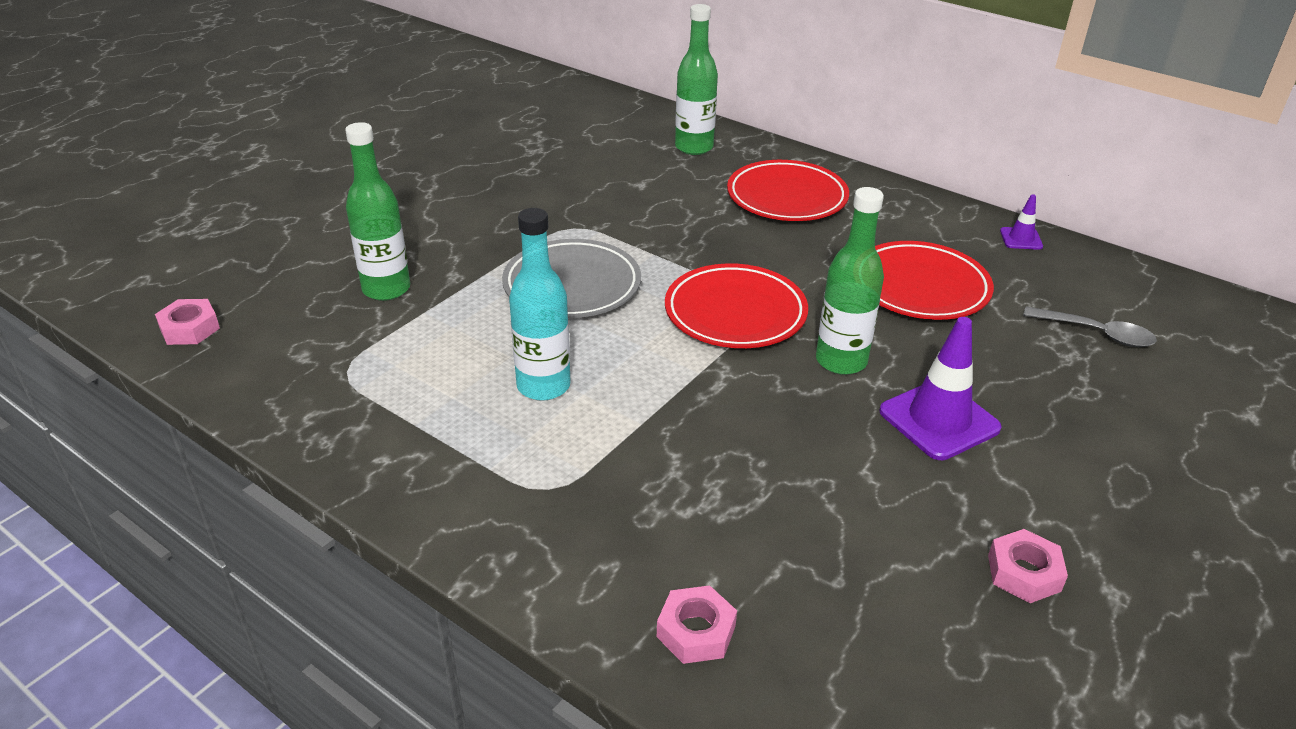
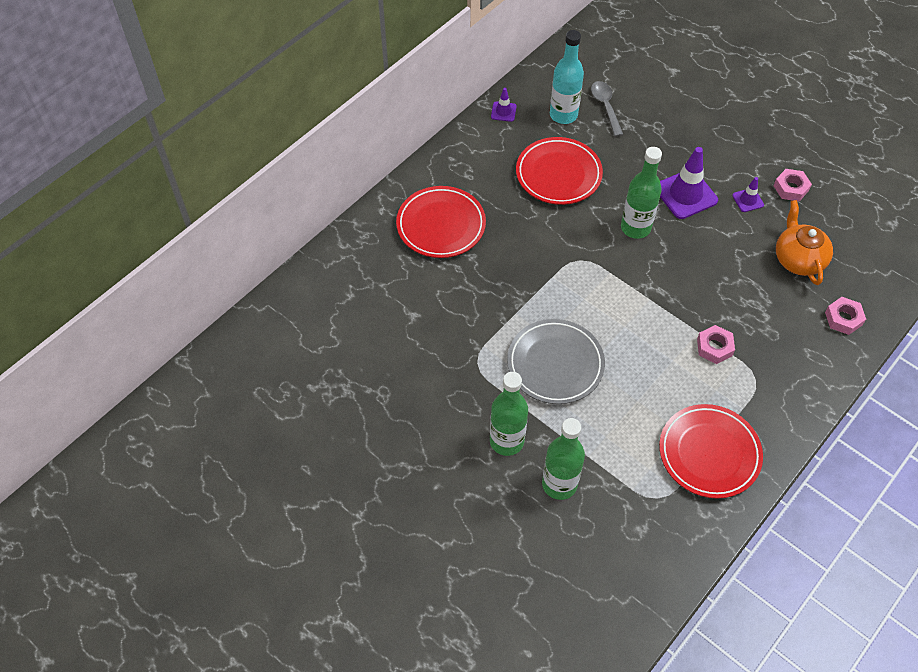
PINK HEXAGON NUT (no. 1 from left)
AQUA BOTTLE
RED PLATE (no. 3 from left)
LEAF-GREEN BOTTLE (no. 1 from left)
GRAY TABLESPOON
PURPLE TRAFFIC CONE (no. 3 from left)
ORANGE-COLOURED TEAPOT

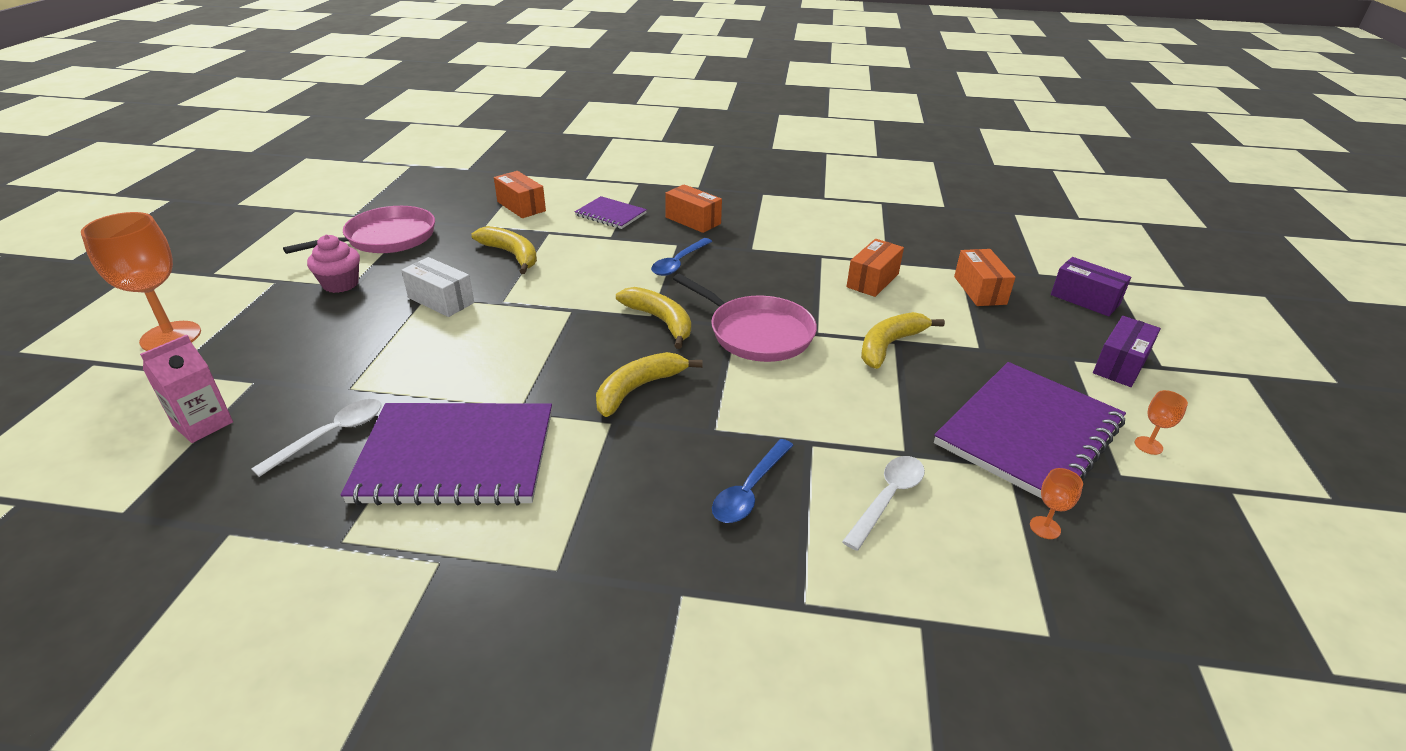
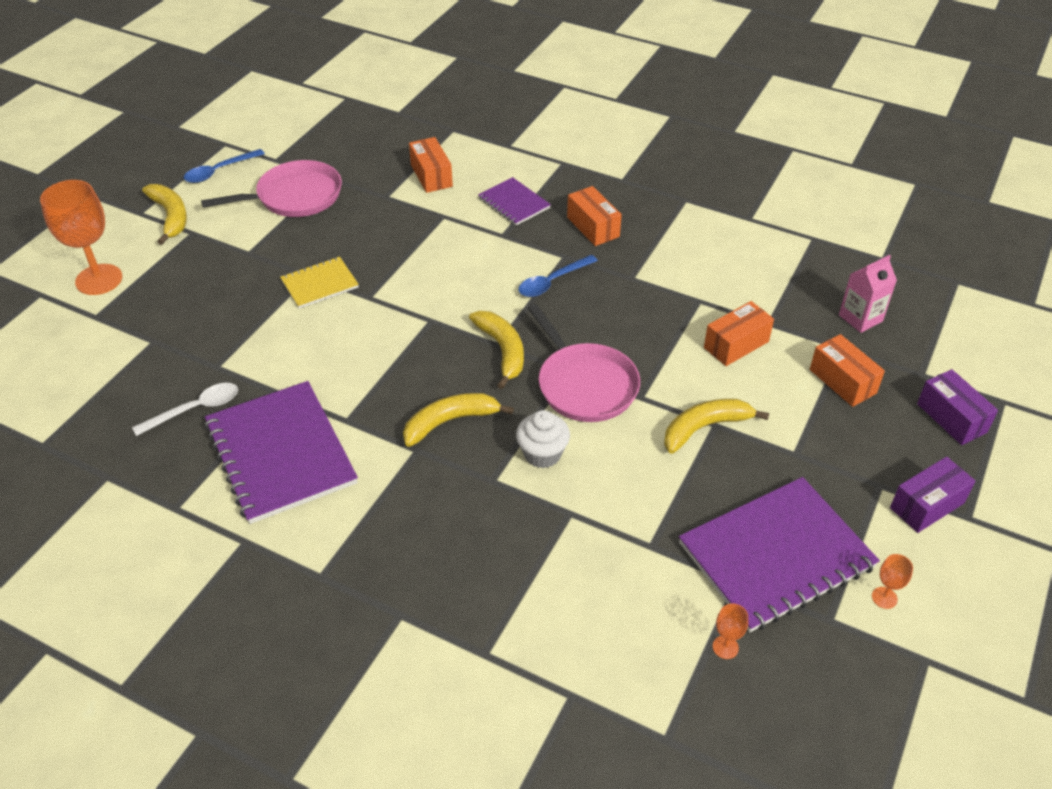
PINK MILK CARTON
PINK FAIRY CAKE
PURPLE NOTEPAD (no. 1 from left)
YELLOW NOTEPAD
YELLOW BANANA FRUIT (no. 1 from left)
ROYAL BLUE TABLESPOON (no. 1 from left)
PURE WHITE TABLESPOON (no. 2 from left in the first image)
ORANGE-COLOURED BOX (no. 4 from left)
PURE WHITE FAIRY CAKE

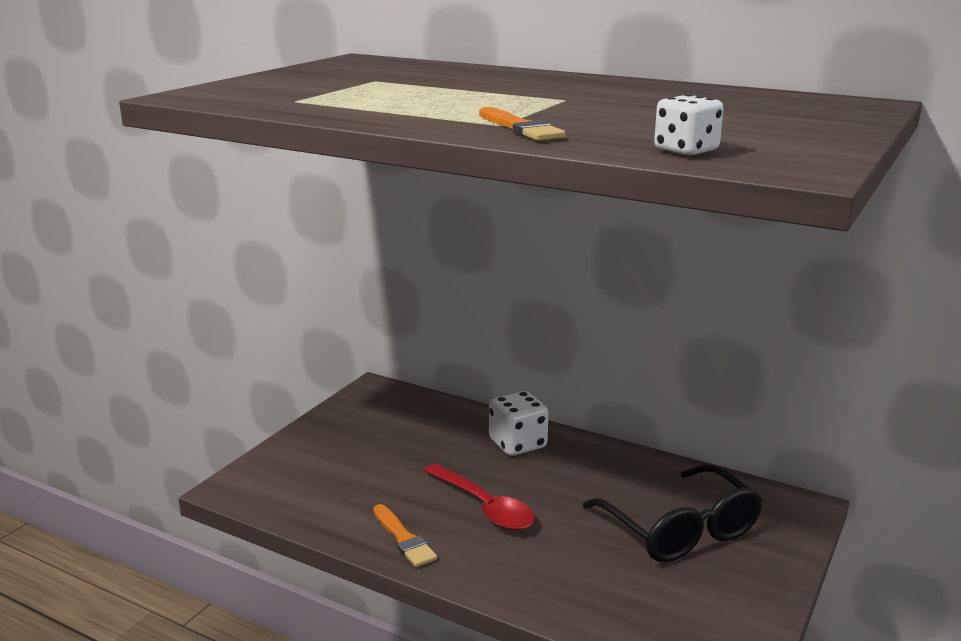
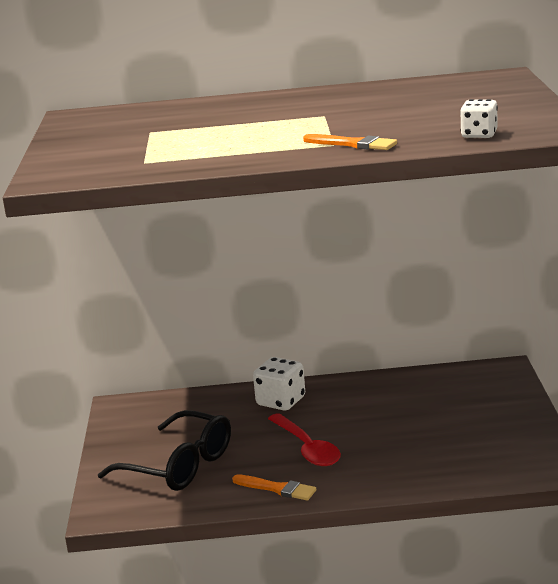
RED TABLESPOON
EBONY GLASSES

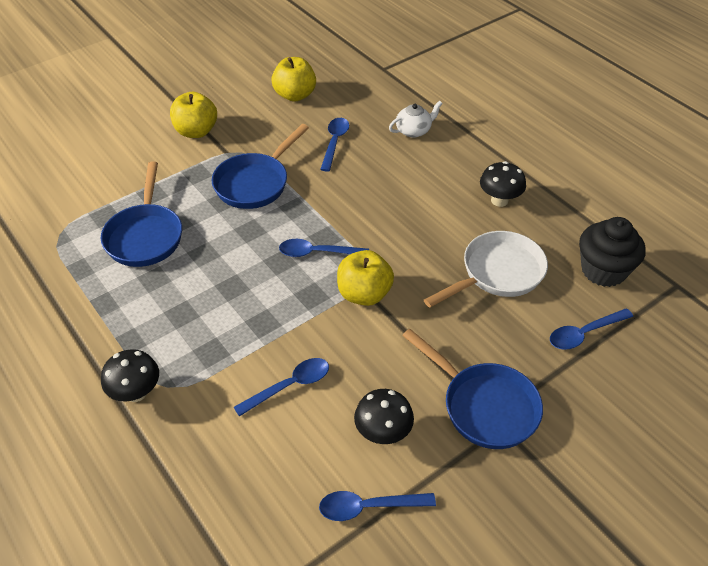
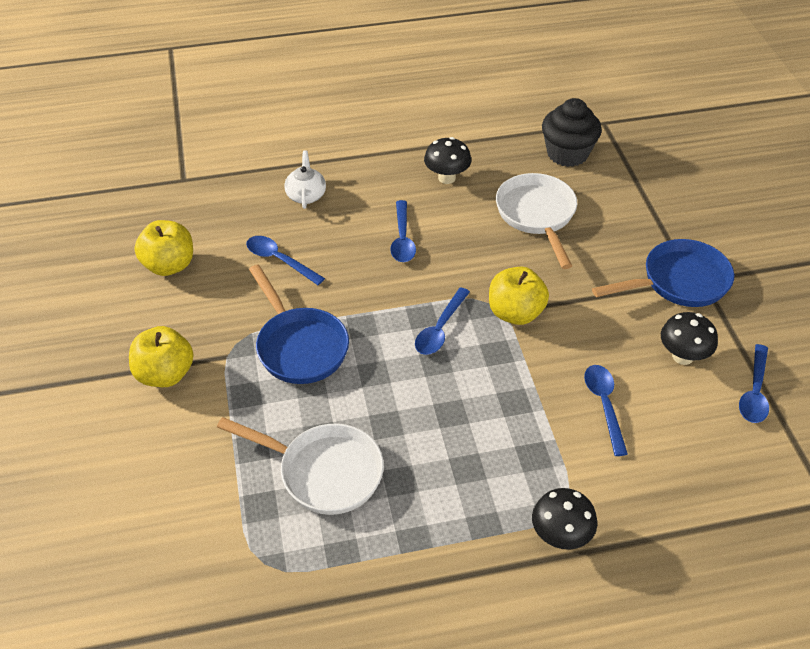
PURE WHITE FRYING PAN (no. 1 from left)
ROYAL BLUE TABLESPOON (no. 2 from left)

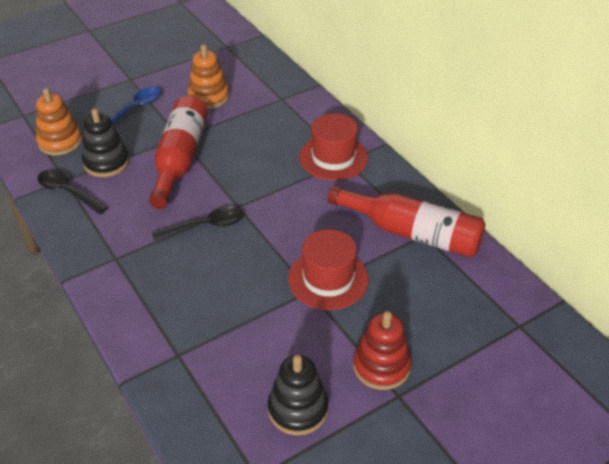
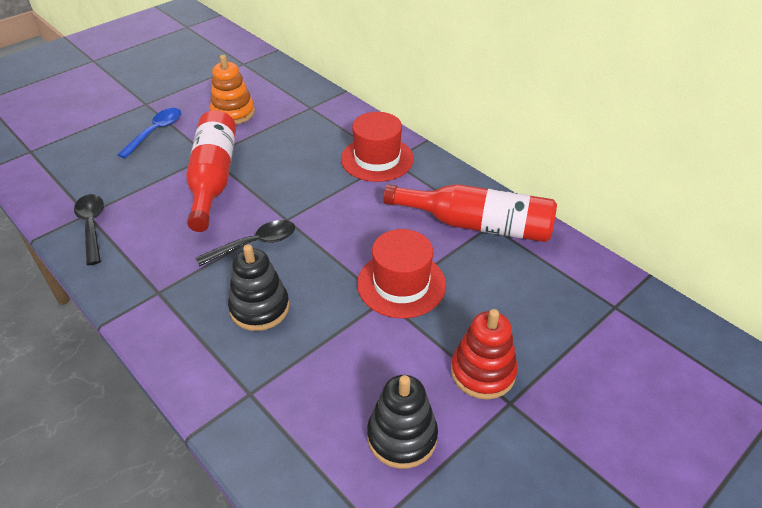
ORANGE-COLOURED RING STACKER (no. 1 from left in the first image)
EBONY TABLESPOON (no. 1 from left)
EBONY RING STACKER (no. 1 from left)

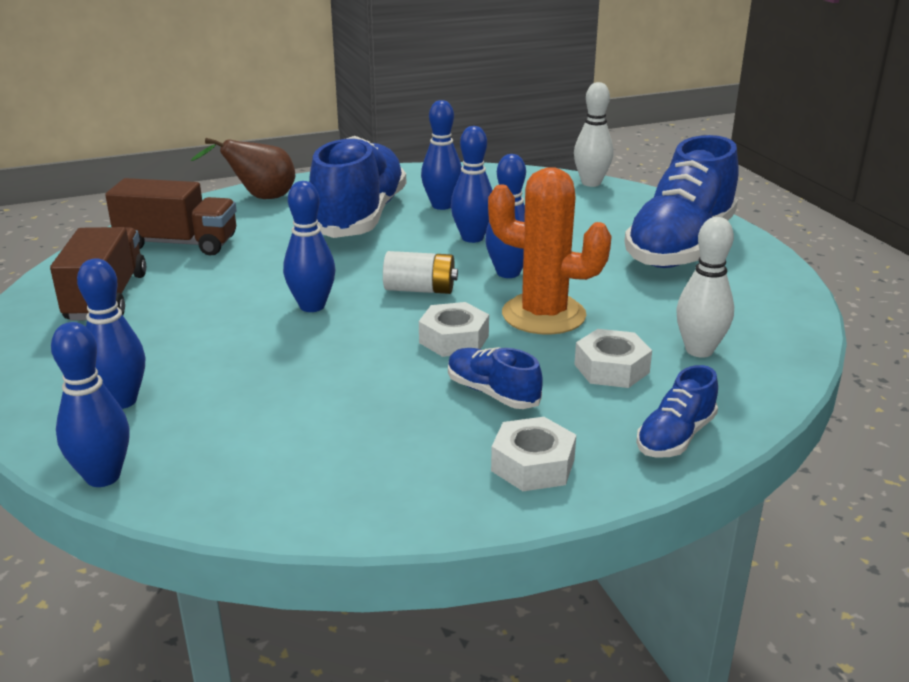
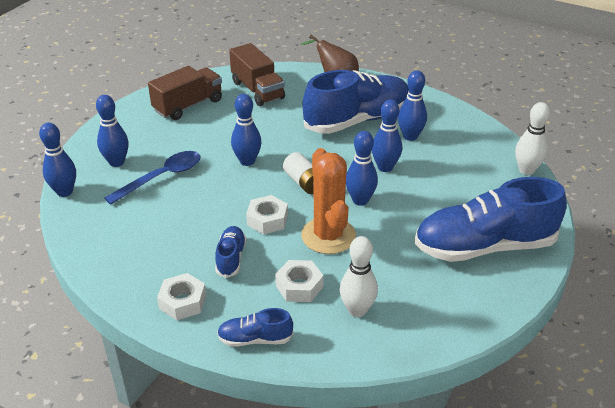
ROYAL BLUE TABLESPOON

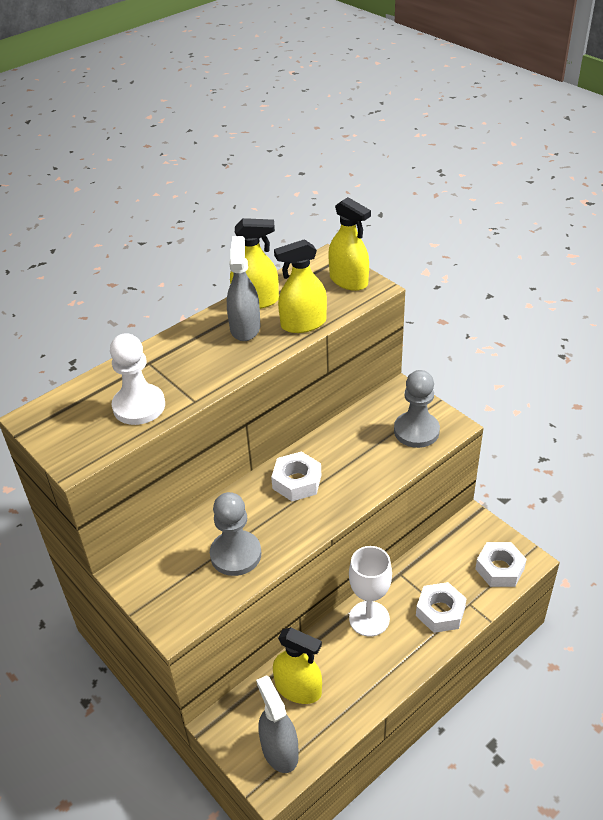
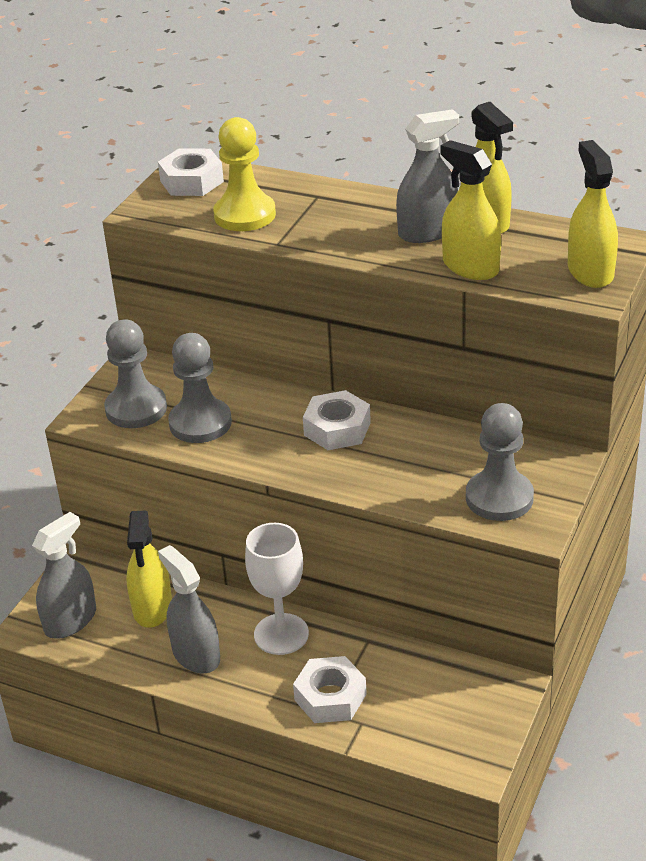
YELLOW GAME PAWN
YELLOW SPRAY BOTTLE (no. 4 from left)
PURE WHITE HEXAGON NUT (no. 1 from left)
GRAY GAME PAWN (no. 1 from left)
GRAY SPRAY BOTTLE (no. 2 from left)

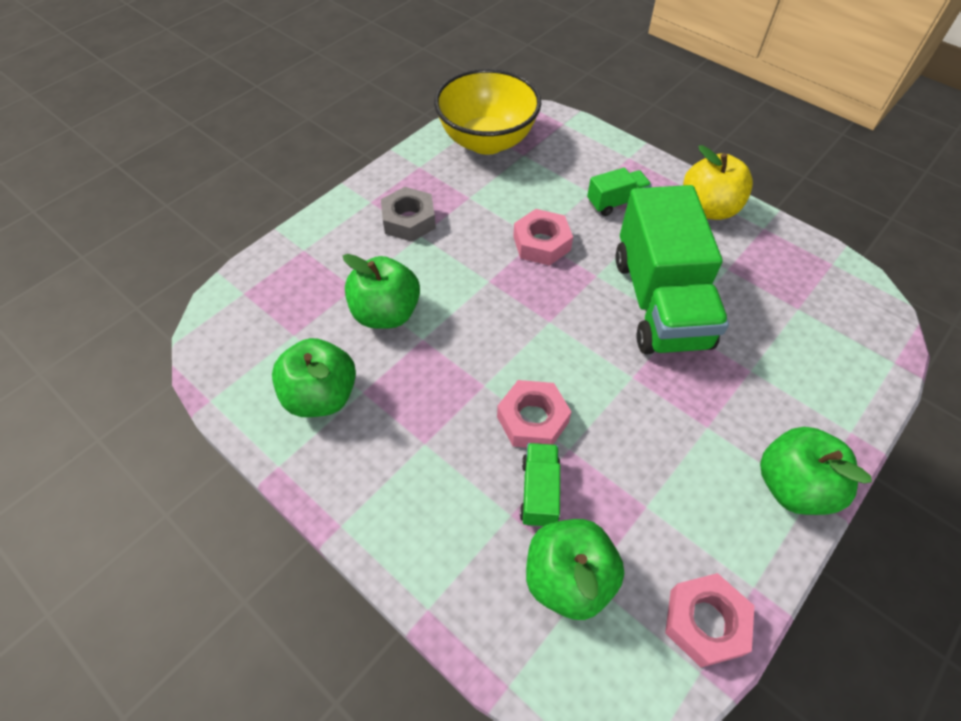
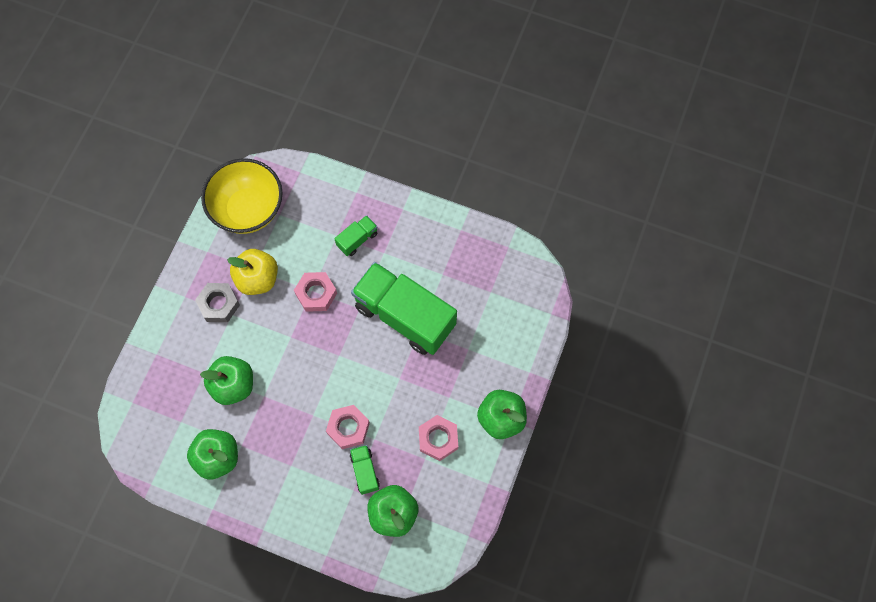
LEAF-GREEN TOY TRUCK (no. 3 from left)
PINK HEXAGON NUT (no. 3 from left)
YELLOW APPLE

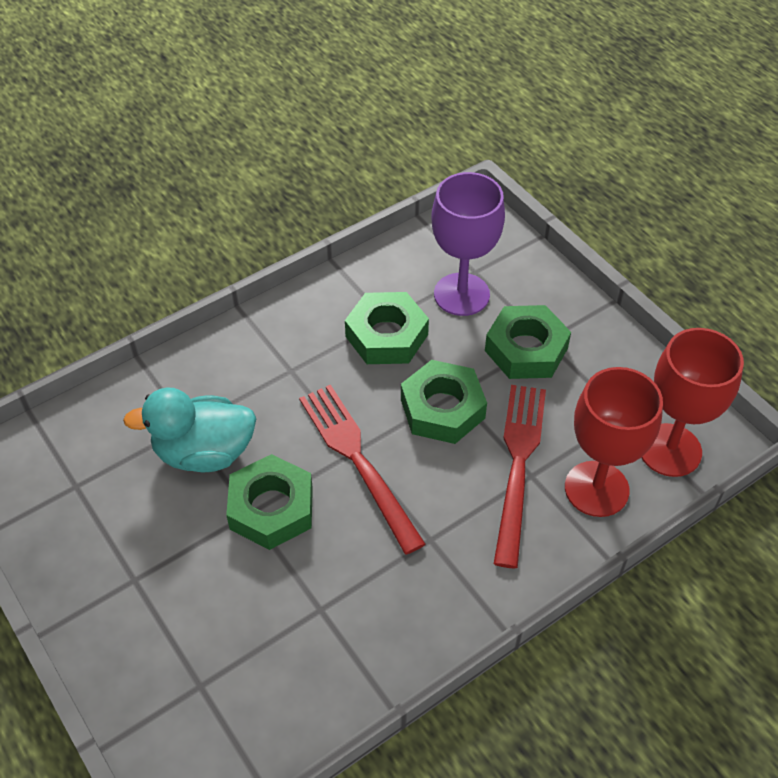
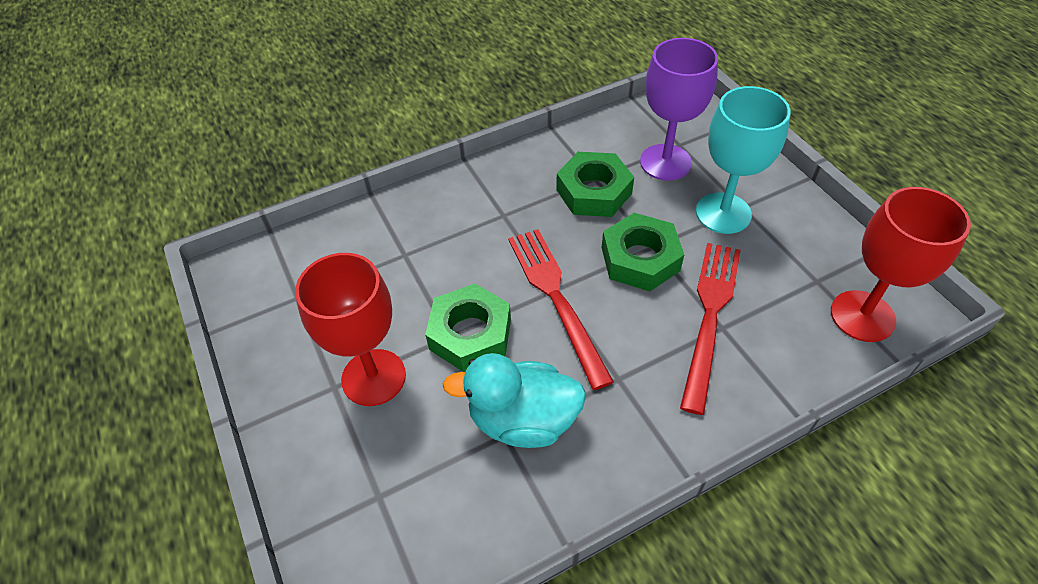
AQUA TOY DUCK
AQUA GOBLET
RED GOBLET (no. 1 from left)

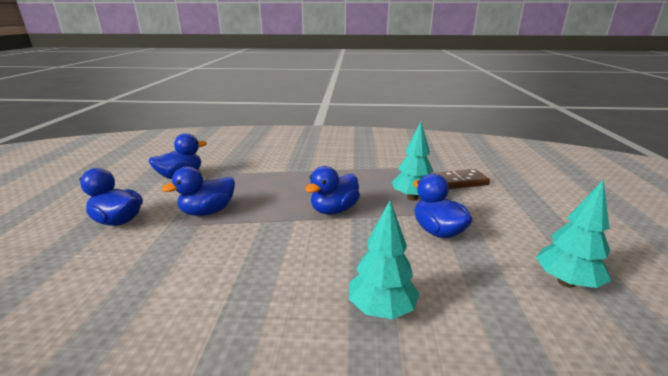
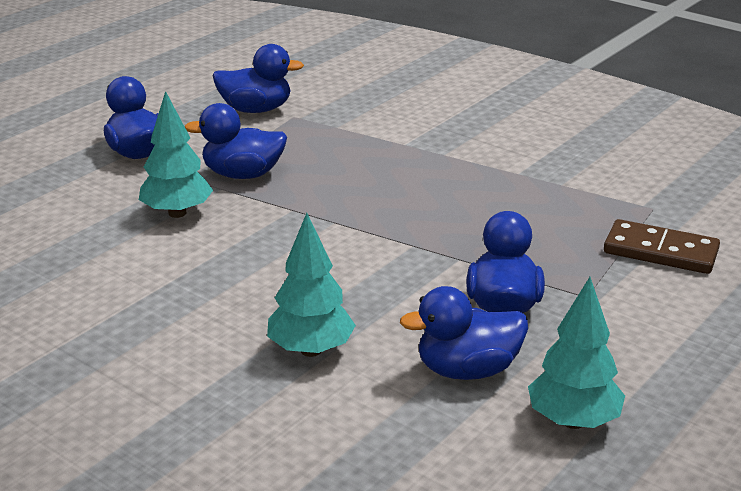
ROYAL BLUE TOY DUCK (no. 4 from left)
AQUA FIR TREE (no. 1 from left)

